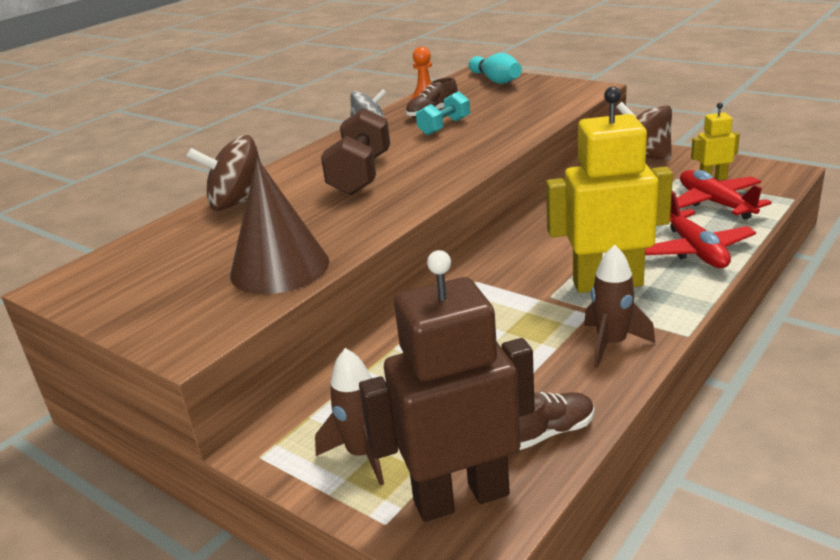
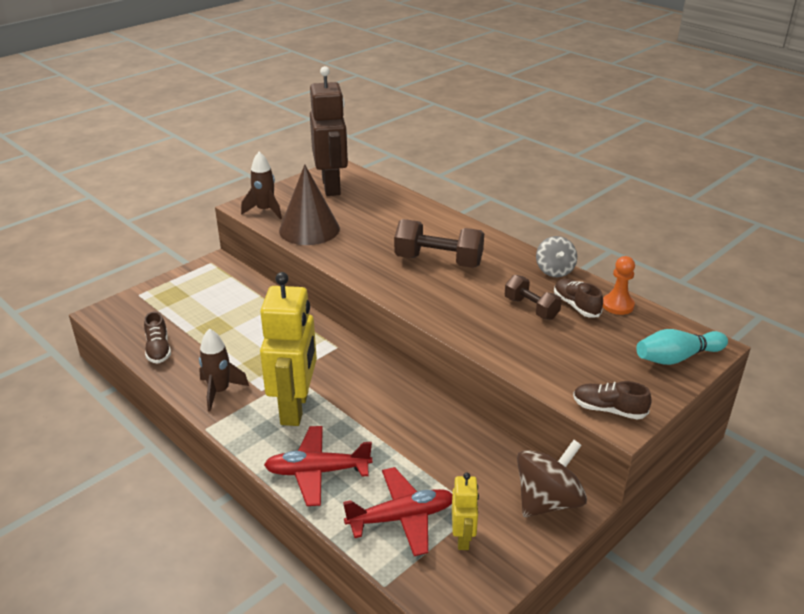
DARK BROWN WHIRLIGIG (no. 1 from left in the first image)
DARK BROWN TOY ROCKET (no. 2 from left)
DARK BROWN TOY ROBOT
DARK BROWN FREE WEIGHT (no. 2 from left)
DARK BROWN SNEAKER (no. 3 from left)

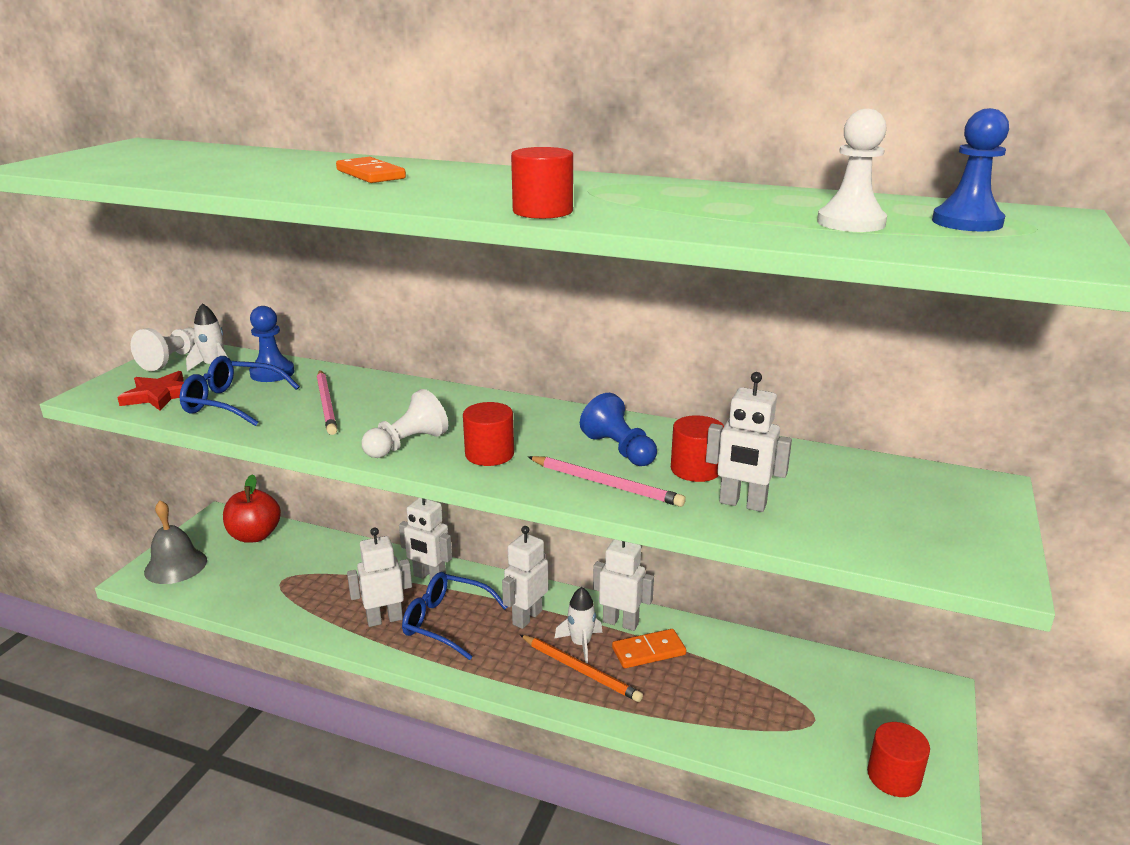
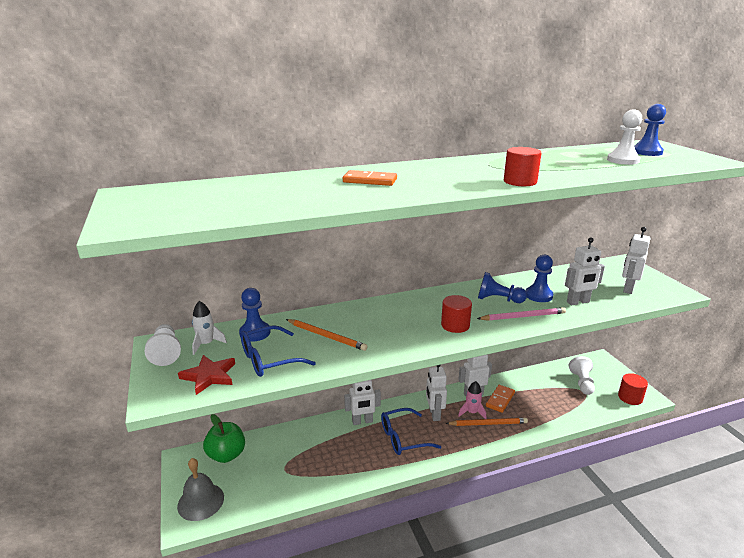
LEAF-GREEN APPLE
ORANGE-COLOURED LEAD PENCIL (no. 1 from left)
PURE WHITE TOY ROBOT (no. 5 from left)
PURE WHITE GAME PAWN (no. 2 from left)
PINK TOY ROCKET
ROYAL BLUE GAME PAWN (no. 3 from left)

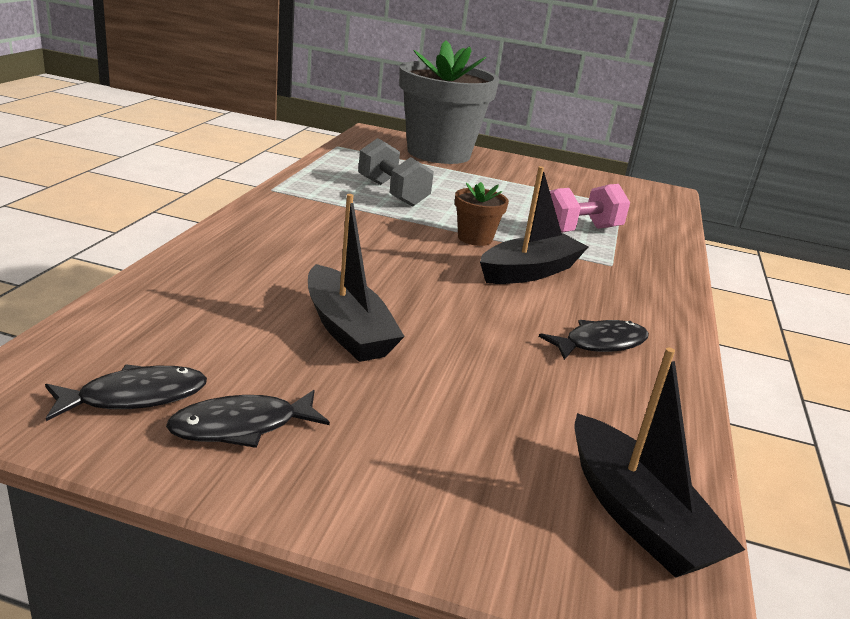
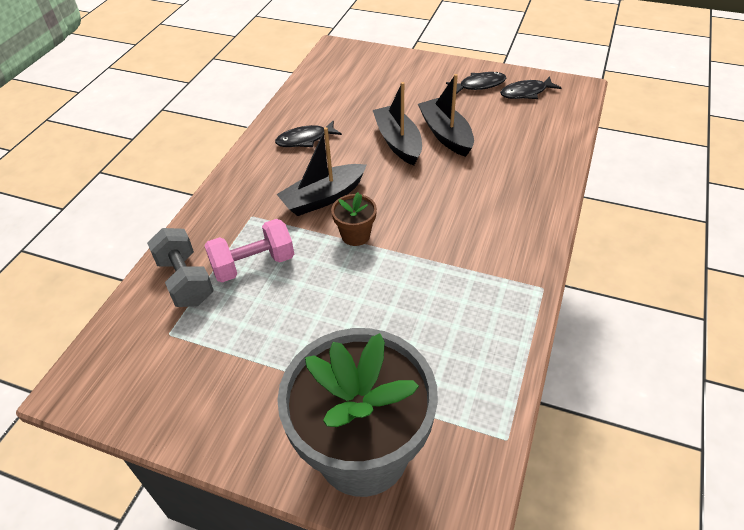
GRAY FREE WEIGHT
EBONY TOY BOAT (no. 2 from left)

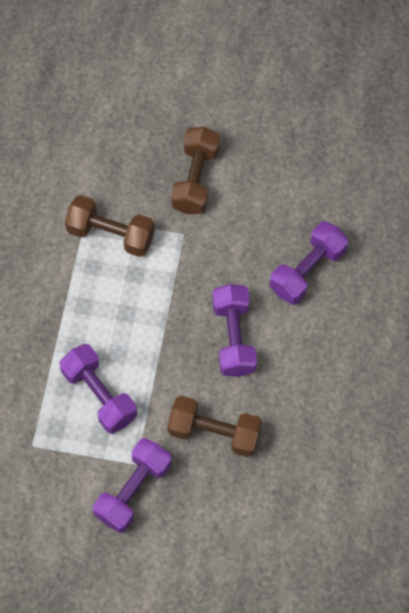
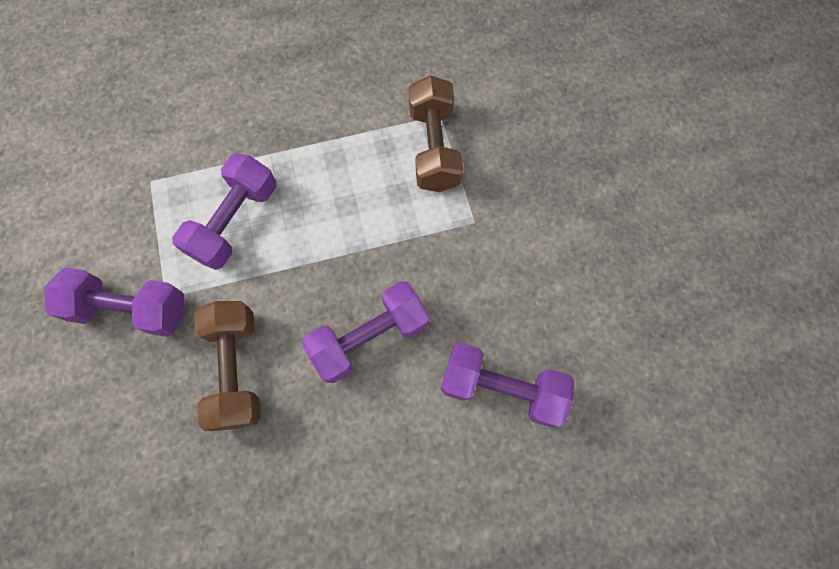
DARK BROWN FREE WEIGHT (no. 2 from left in the first image)

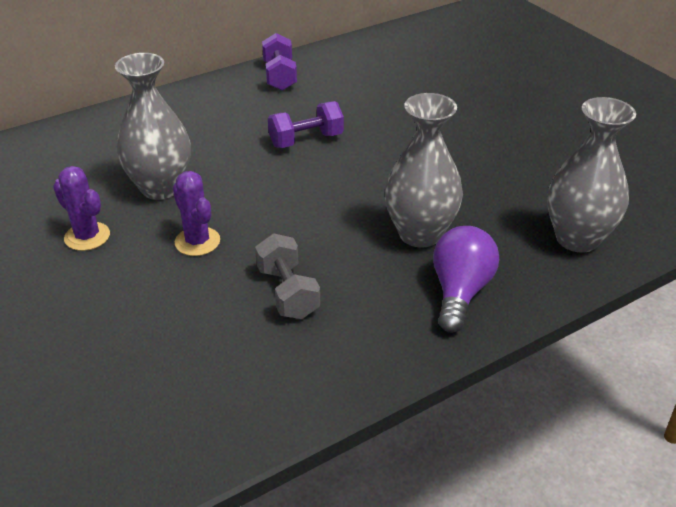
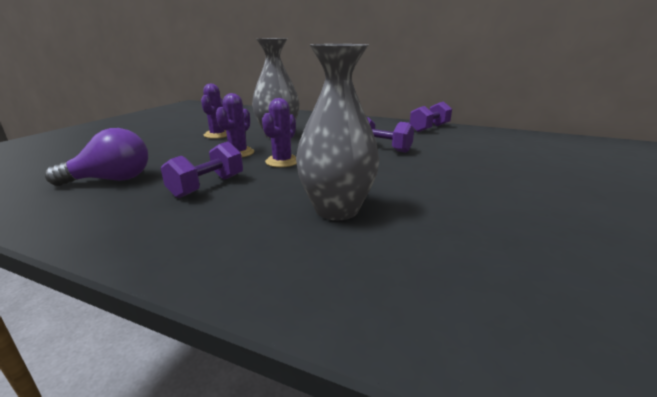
PURPLE FREE WEIGHT (no. 1 from left)
PURPLE BULB
GRAY VASE (no. 3 from left in the first image)
PURPLE CACTUS (no. 3 from left)

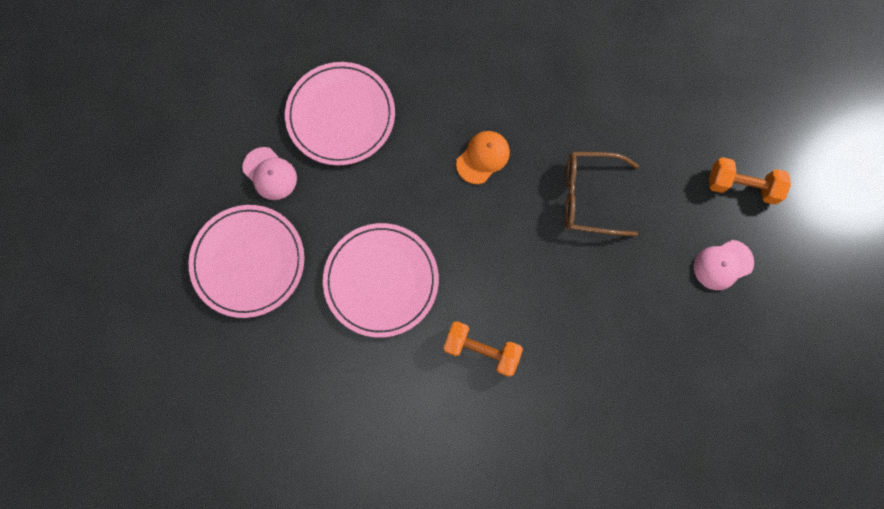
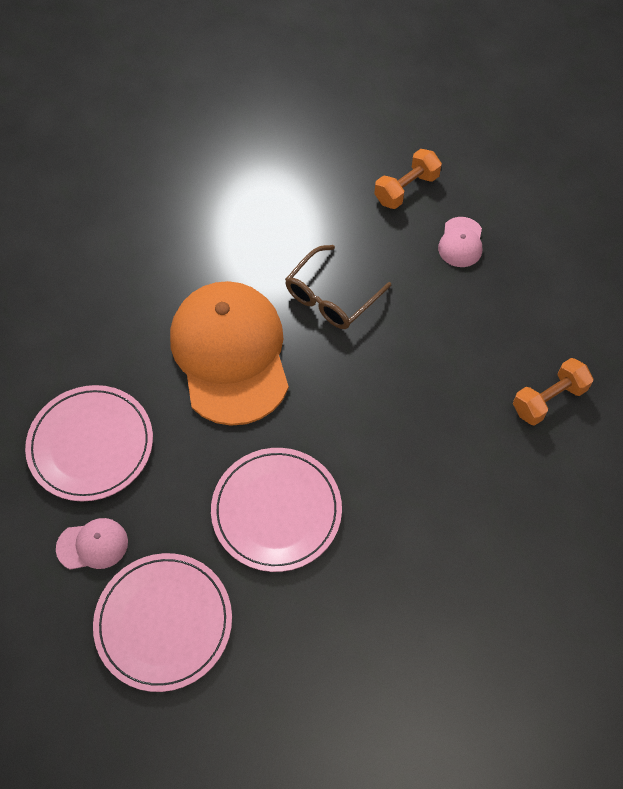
ORANGE-COLOURED FREE WEIGHT (no. 2 from left)
ORANGE-COLOURED BASEBALL CAP

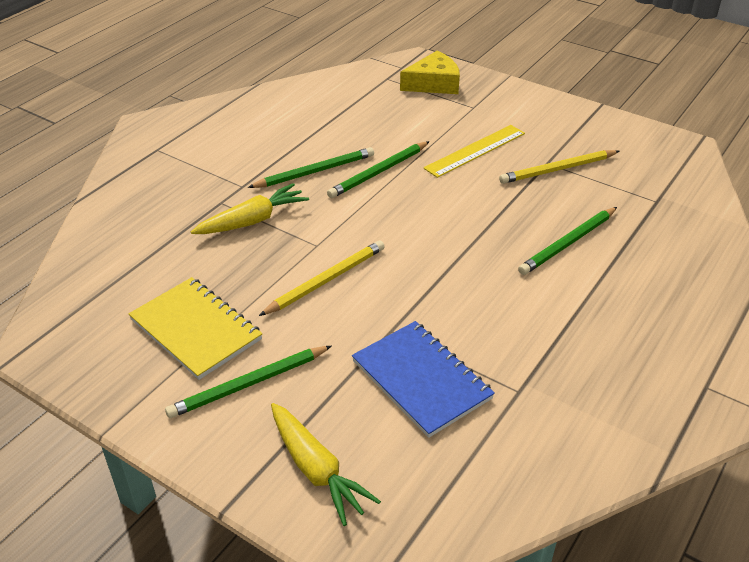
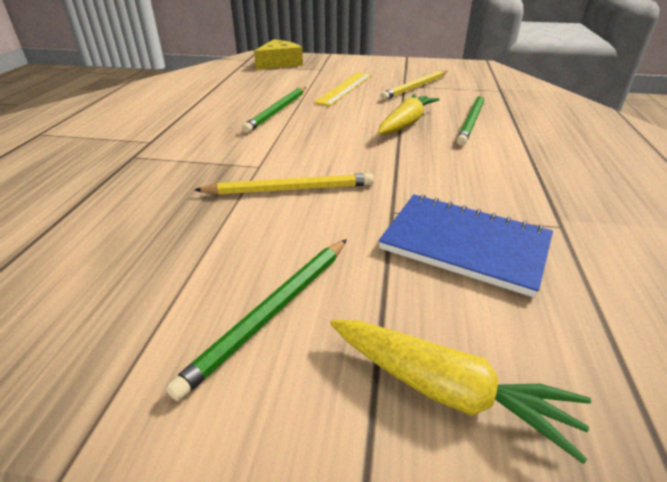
YELLOW NOTEPAD
YELLOW ROOT VEGETABLE (no. 1 from left)
LEAF-GREEN LEAD PENCIL (no. 2 from left in the first image)
YELLOW LEAD PENCIL (no. 1 from left)

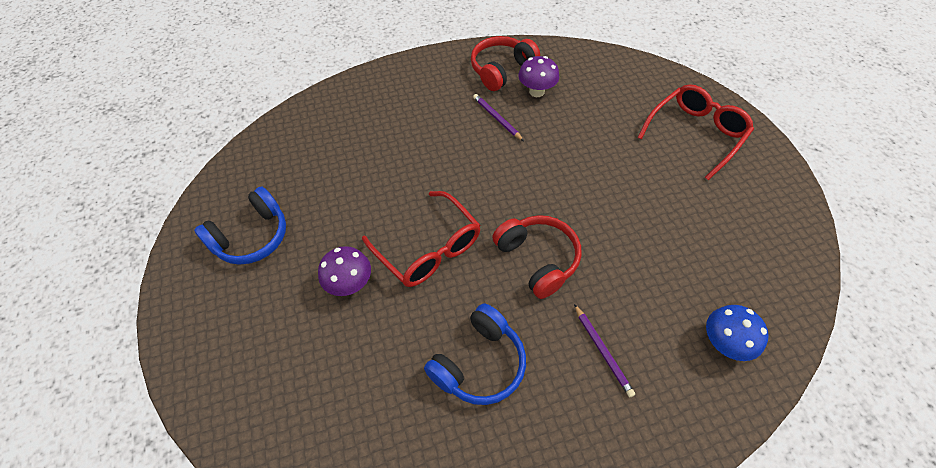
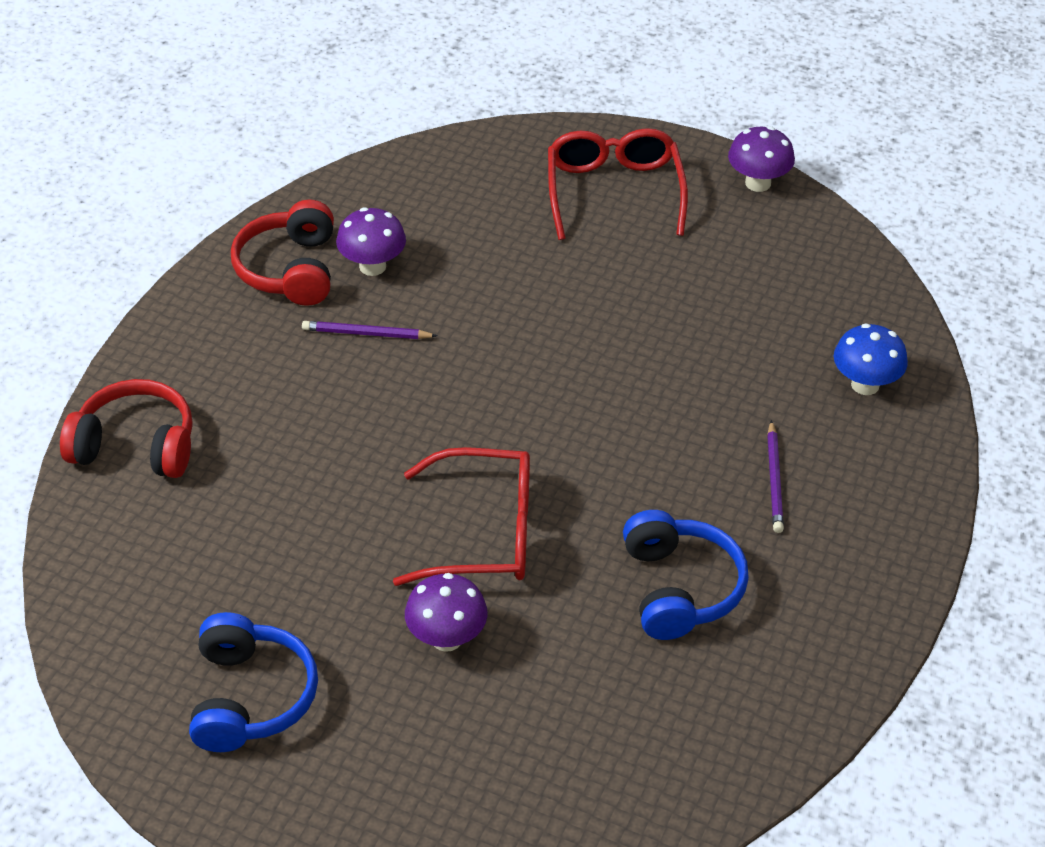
RED HEADSET (no. 1 from left)
PURPLE LEAD PENCIL (no. 2 from left)
PURPLE TOADSTOOL (no. 3 from left)

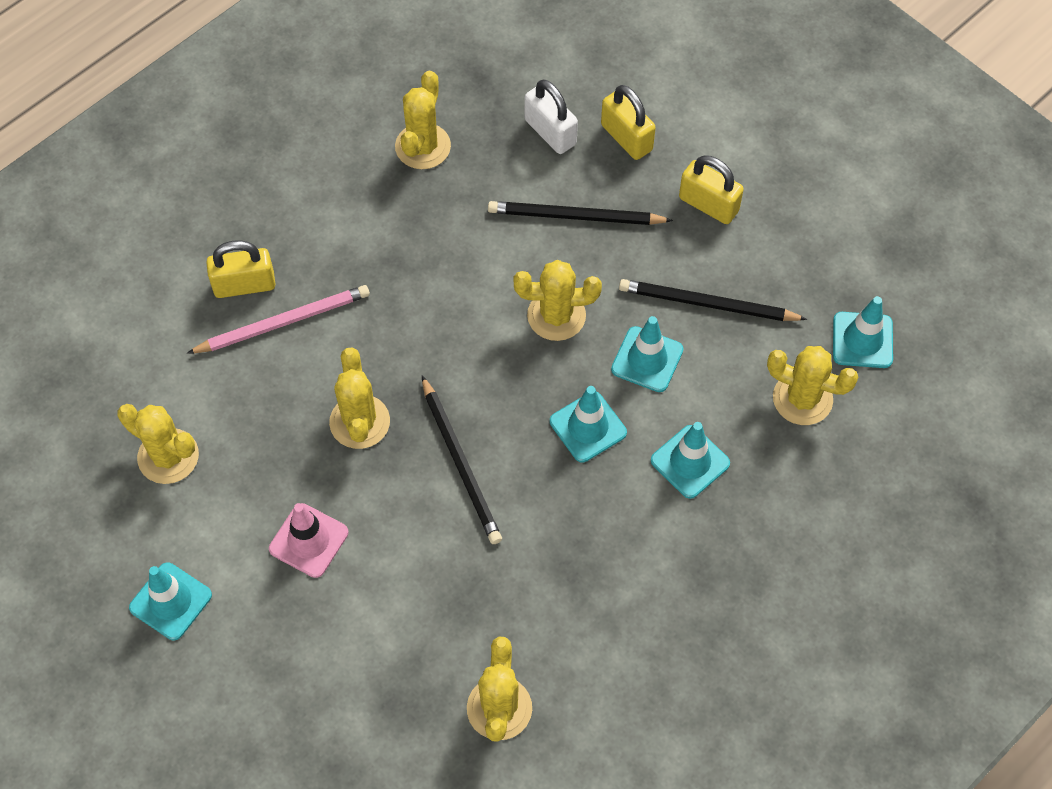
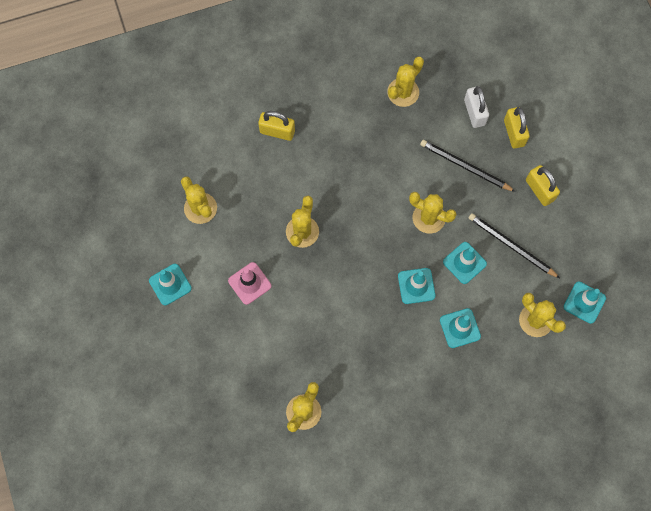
PINK LEAD PENCIL
EBONY LEAD PENCIL (no. 1 from left in the first image)

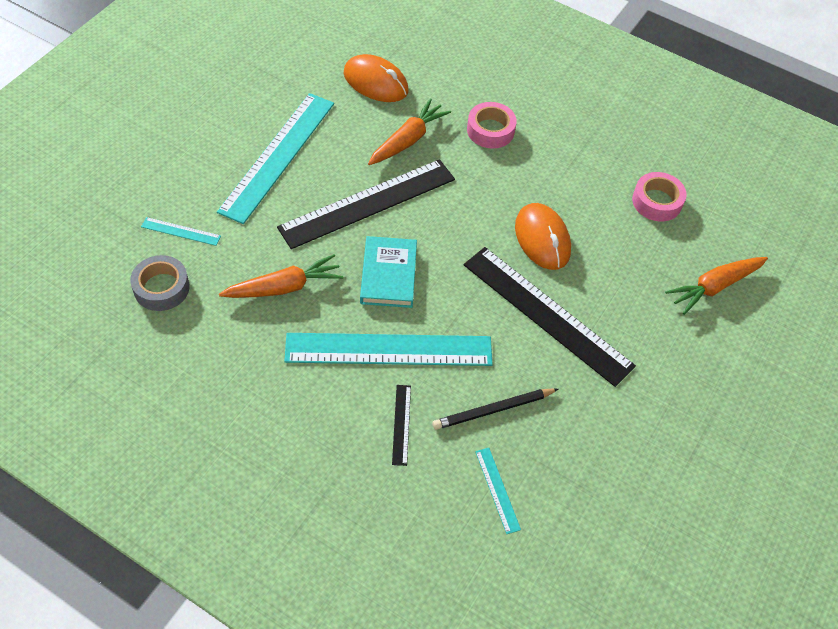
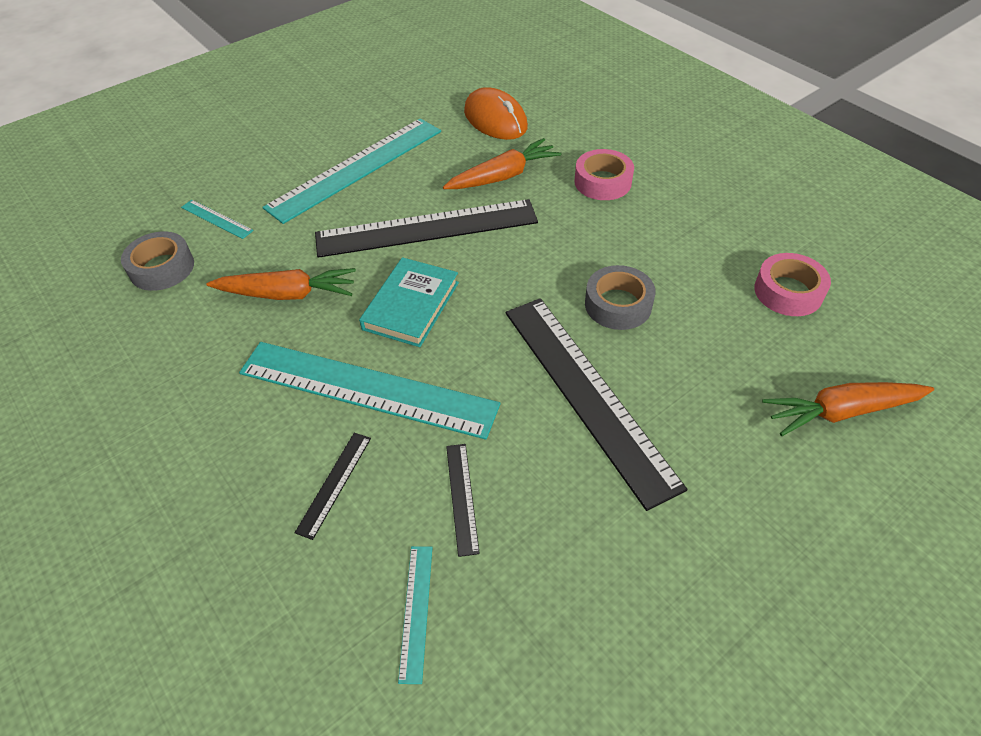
EBONY STRAIGHTEDGE (no. 3 from left)
GRAY STICKY TAPE (no. 2 from left)

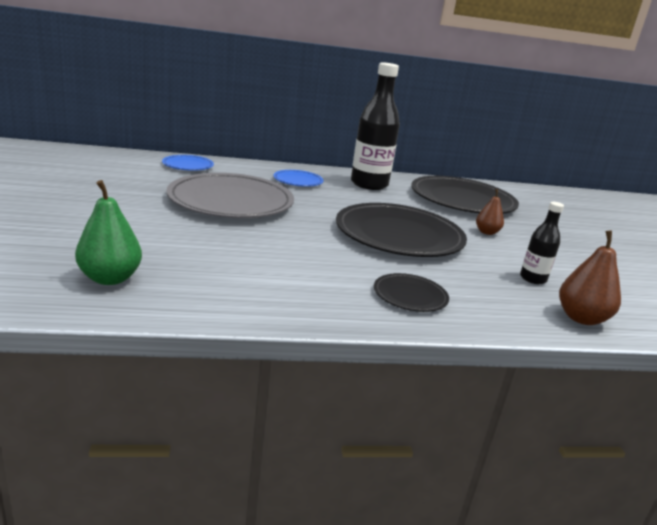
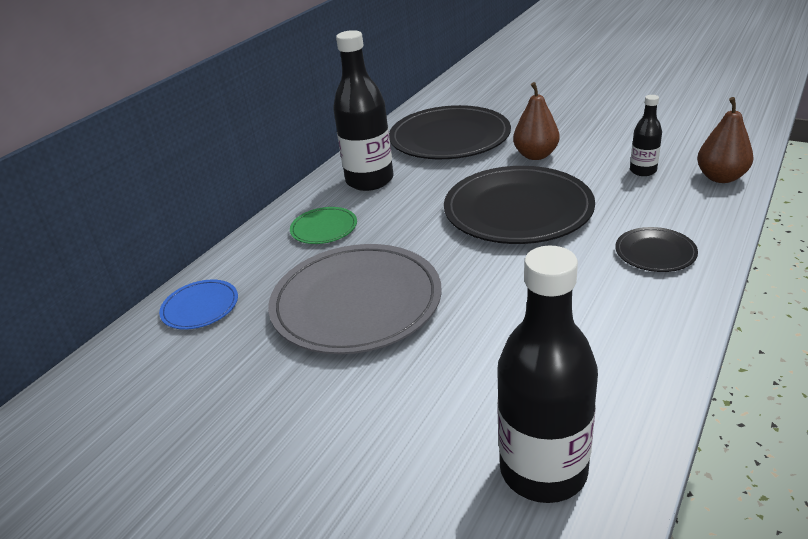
EBONY BOTTLE (no. 2 from left)
LEAF-GREEN PLATE
DARK BROWN PEAR FRUIT (no. 1 from left)

